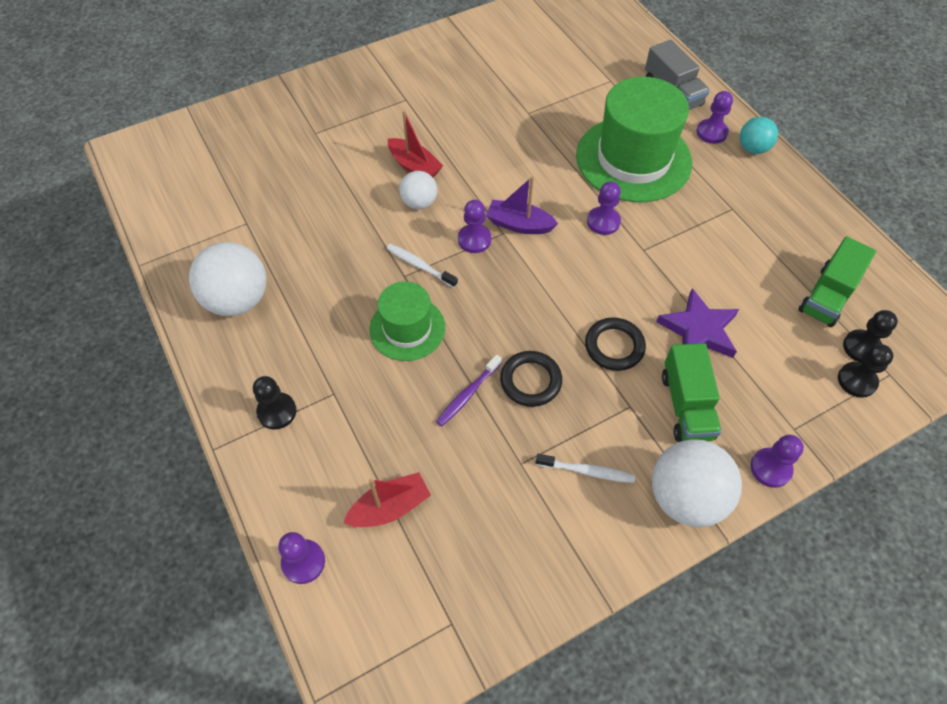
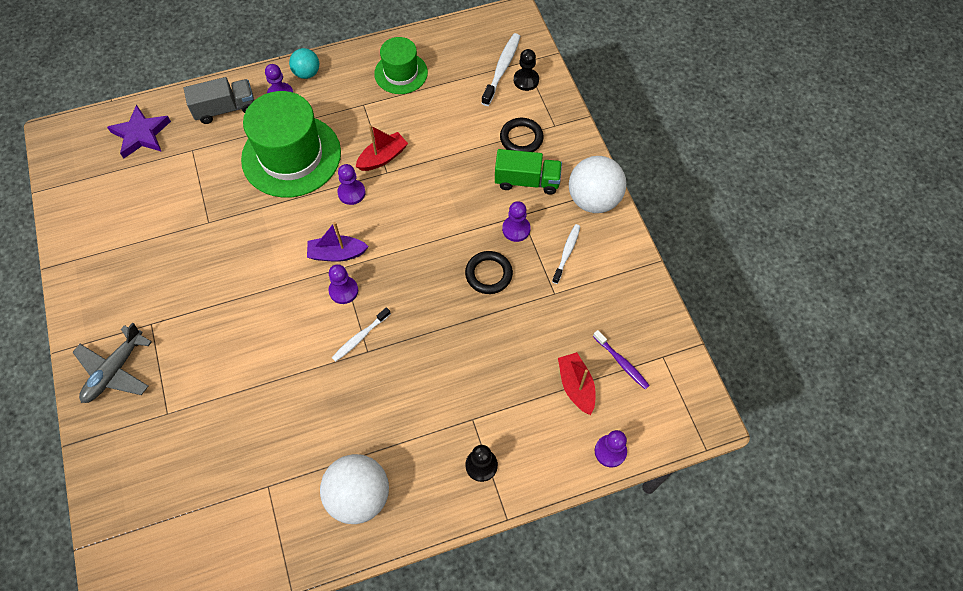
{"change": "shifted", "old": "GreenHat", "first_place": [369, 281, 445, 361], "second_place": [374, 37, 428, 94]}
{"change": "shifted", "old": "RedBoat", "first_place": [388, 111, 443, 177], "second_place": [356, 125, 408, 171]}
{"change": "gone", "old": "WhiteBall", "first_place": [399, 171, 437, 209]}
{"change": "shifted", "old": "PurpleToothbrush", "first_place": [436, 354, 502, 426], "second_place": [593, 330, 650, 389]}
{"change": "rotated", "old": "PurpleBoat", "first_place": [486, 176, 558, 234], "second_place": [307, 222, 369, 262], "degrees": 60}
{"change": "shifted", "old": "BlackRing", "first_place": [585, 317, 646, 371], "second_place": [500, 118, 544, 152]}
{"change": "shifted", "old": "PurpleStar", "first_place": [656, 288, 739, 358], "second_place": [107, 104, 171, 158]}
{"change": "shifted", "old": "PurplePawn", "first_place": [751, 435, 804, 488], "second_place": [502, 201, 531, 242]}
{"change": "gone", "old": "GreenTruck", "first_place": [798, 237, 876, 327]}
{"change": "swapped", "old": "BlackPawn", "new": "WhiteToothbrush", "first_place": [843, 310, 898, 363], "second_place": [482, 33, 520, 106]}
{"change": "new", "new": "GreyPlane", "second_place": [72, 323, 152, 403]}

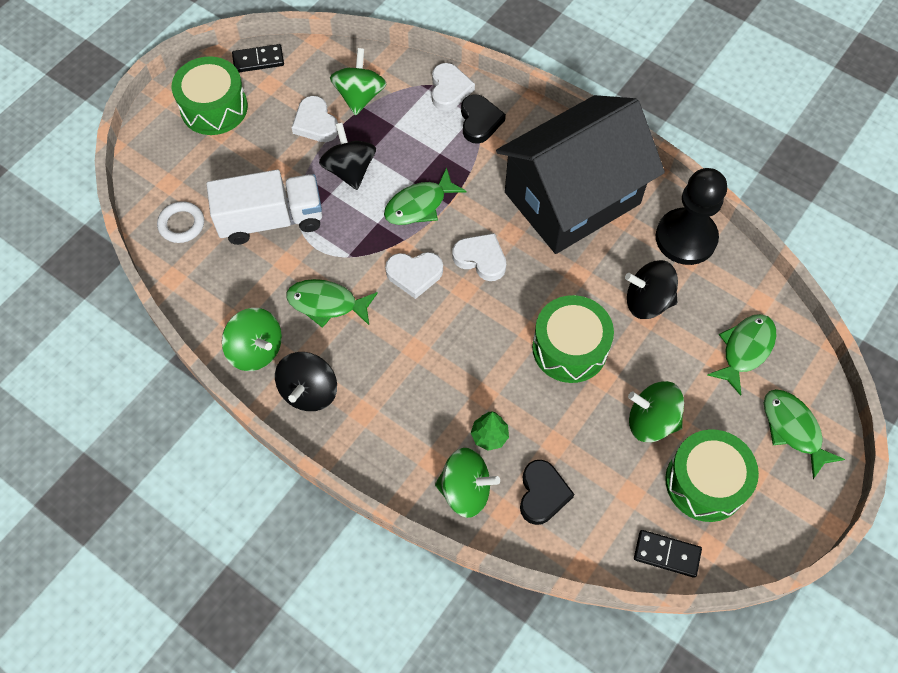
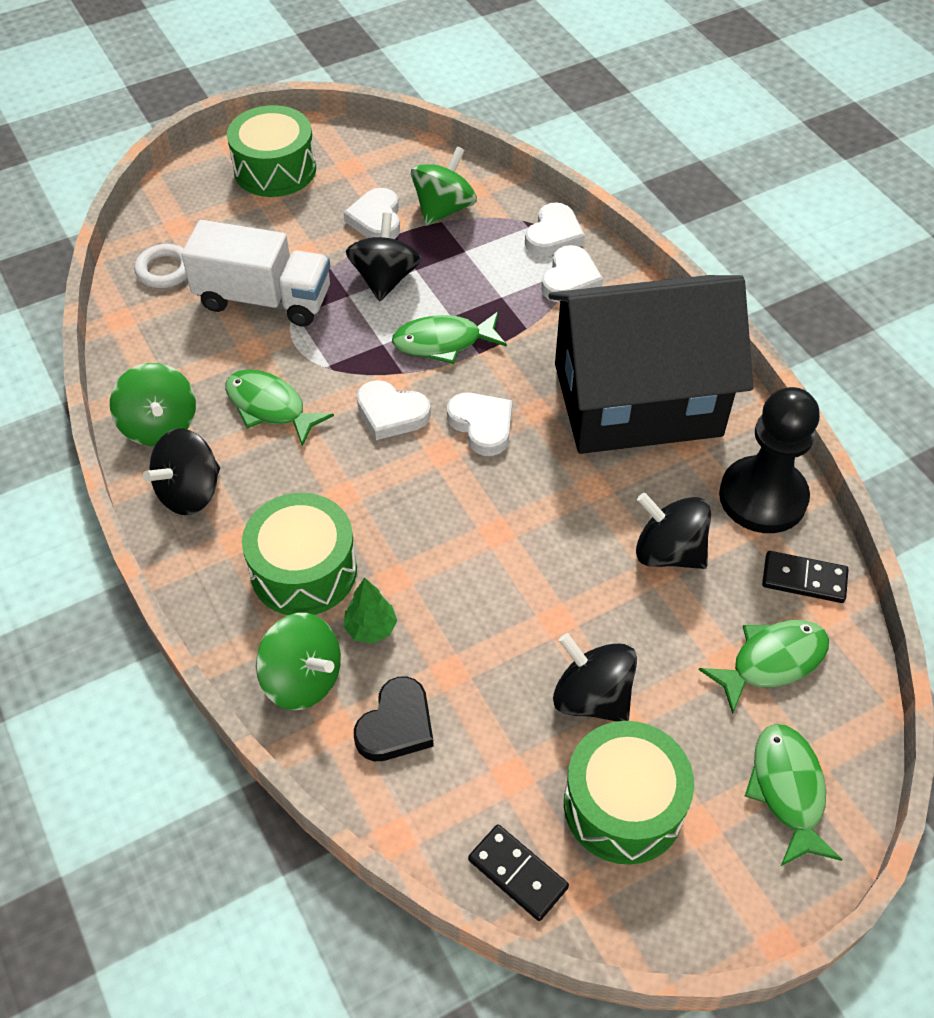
{"change": "shifted", "old": "BlackDomino", "first_place": [232, 44, 284, 72], "second_place": [762, 551, 848, 603]}
{"change": "repainted", "old": "BlackHeart", "new": "WhiteHeart", "first_place": [461, 94, 506, 144], "second_place": [541, 245, 603, 302]}
{"change": "shifted", "old": "GreenDrum", "first_place": [532, 295, 614, 383], "second_place": [242, 493, 357, 615]}
{"change": "repainted", "old": "GreenSpinningTop", "new": "BlackSpinningTop", "first_place": [628, 381, 684, 442], "second_place": [553, 633, 637, 722]}

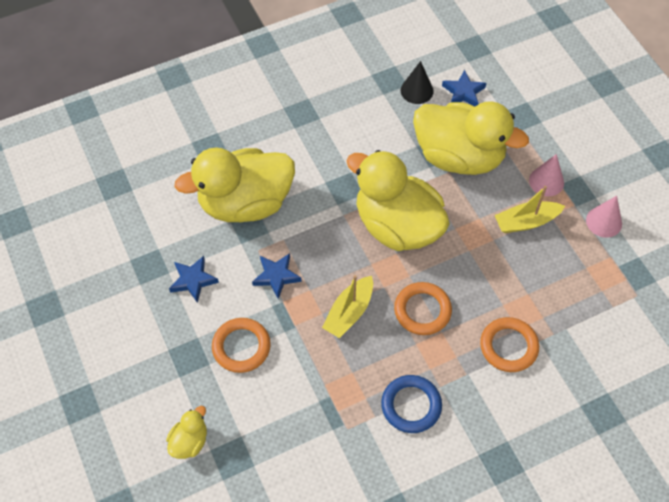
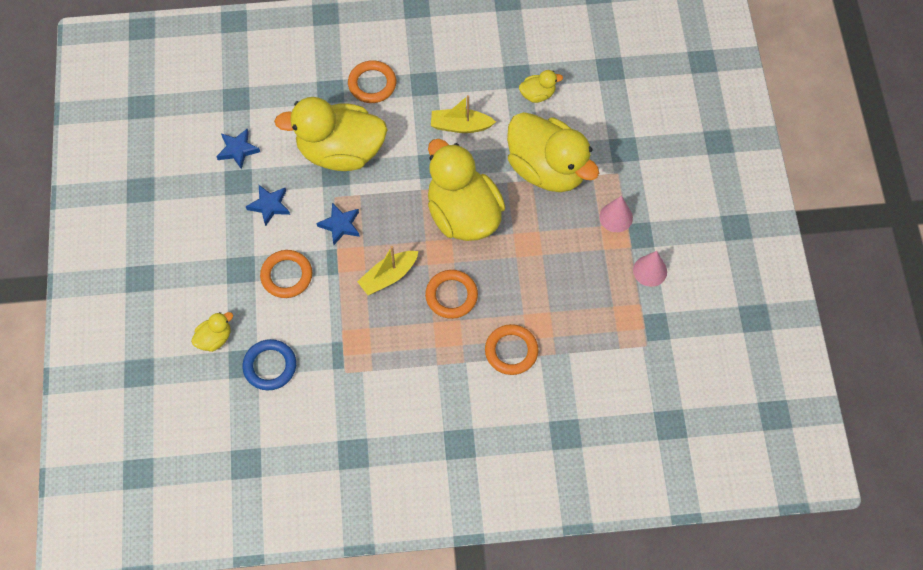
{"change": "shifted", "old": "BlueRing", "first_place": [381, 375, 442, 433], "second_place": [243, 339, 296, 390]}
{"change": "swapped", "old": "BlackCone", "new": "YellowDuck", "first_place": [401, 61, 434, 104], "second_place": [519, 70, 563, 103]}
{"change": "shifted", "old": "BlueStar", "first_place": [442, 70, 486, 106], "second_place": [216, 129, 260, 170]}
{"change": "shifted", "old": "YellowBoat", "first_place": [495, 186, 565, 233], "second_place": [431, 95, 496, 133]}
{"change": "new", "new": "OrangeRing", "second_place": [348, 60, 396, 103]}

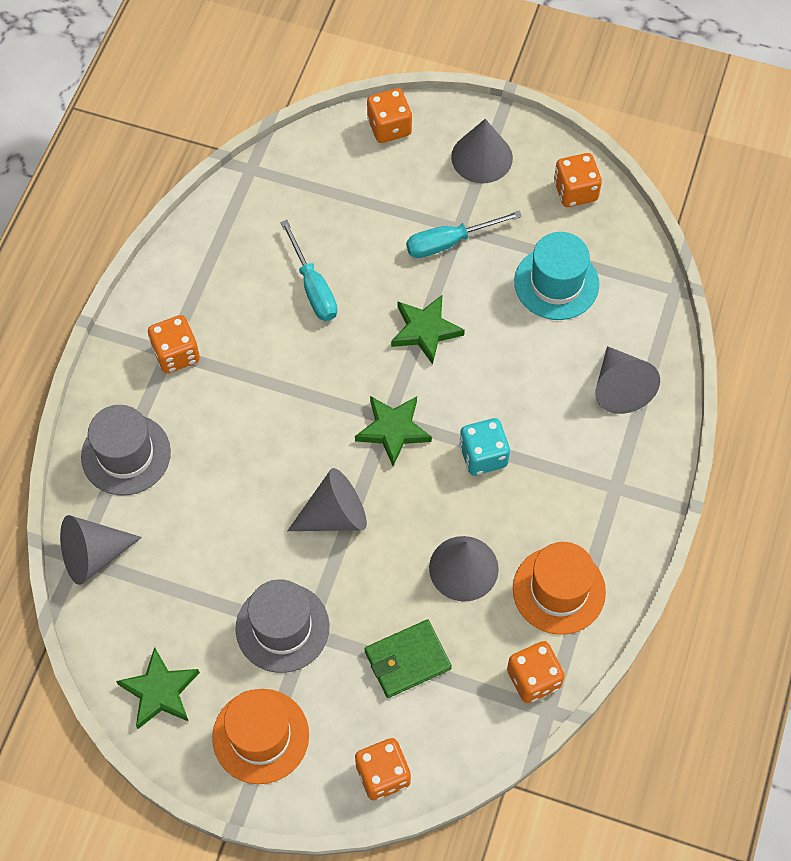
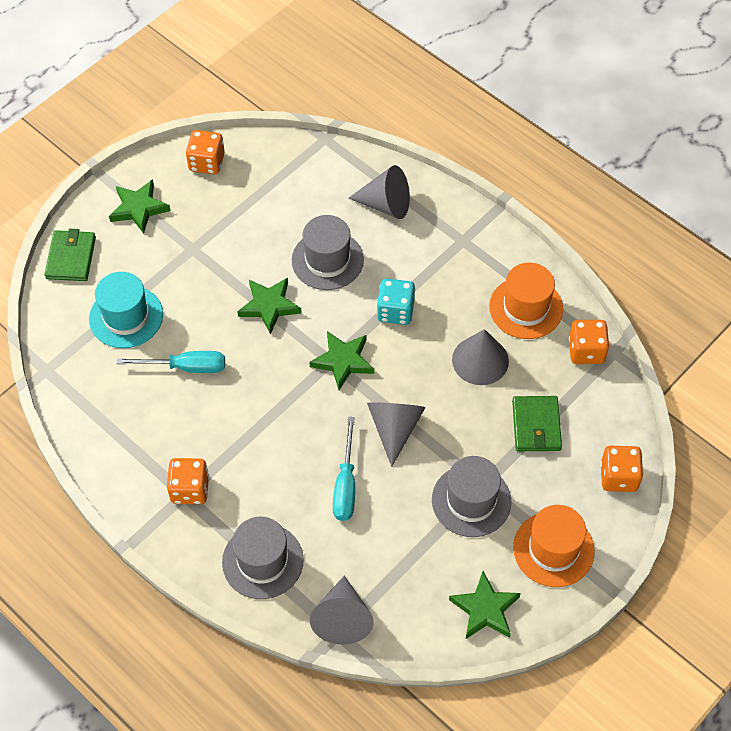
{"change": "swapped", "old": "OrangeDice", "new": "GreenWallet", "first_place": [367, 88, 412, 143], "second_place": [45, 229, 96, 281]}
{"change": "shifted", "old": "TurquoiseScrewdriver", "first_place": [406, 211, 522, 258], "second_place": [333, 417, 355, 521]}
{"change": "swapped", "old": "GreyCone", "new": "GreenStar", "first_place": [451, 119, 513, 183], "second_place": [109, 179, 171, 234]}
{"change": "shifted", "old": "TurquoiseHat", "first_place": [514, 232, 599, 320], "second_place": [89, 272, 163, 348]}
{"change": "new", "new": "GreyHat", "second_place": [292, 215, 364, 290]}

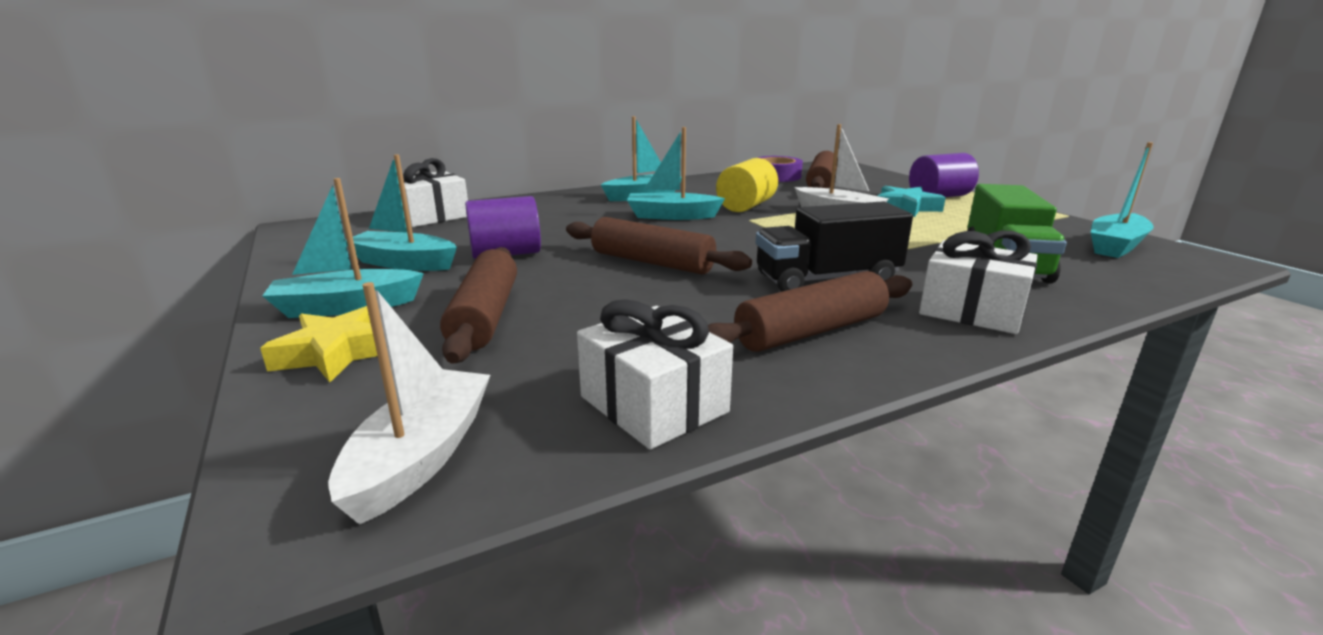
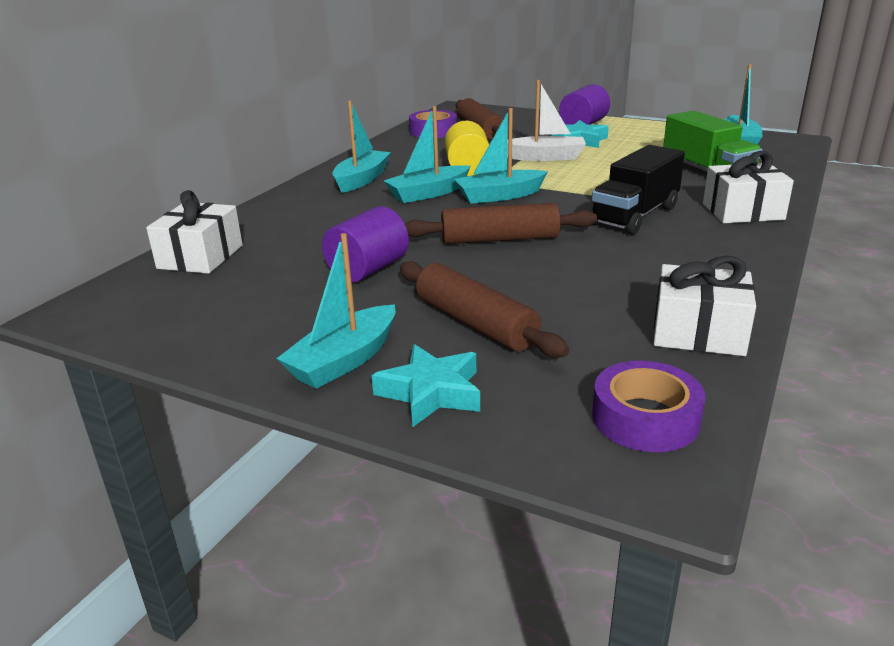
{"change": "repainted", "old": "YellowStar", "new": "TurquoiseStar", "first_place": [260, 306, 377, 382], "second_place": [372, 344, 480, 428]}
{"change": "swapped", "old": "WhiteBoat", "new": "PurpleTape", "first_place": [328, 282, 490, 525], "second_place": [592, 361, 706, 452]}
{"change": "shifted", "old": "TurquoiseBoat", "first_place": [345, 154, 457, 271], "second_place": [454, 108, 548, 204]}
{"change": "gone", "old": "BrownRollingPin", "first_place": [708, 271, 912, 352]}

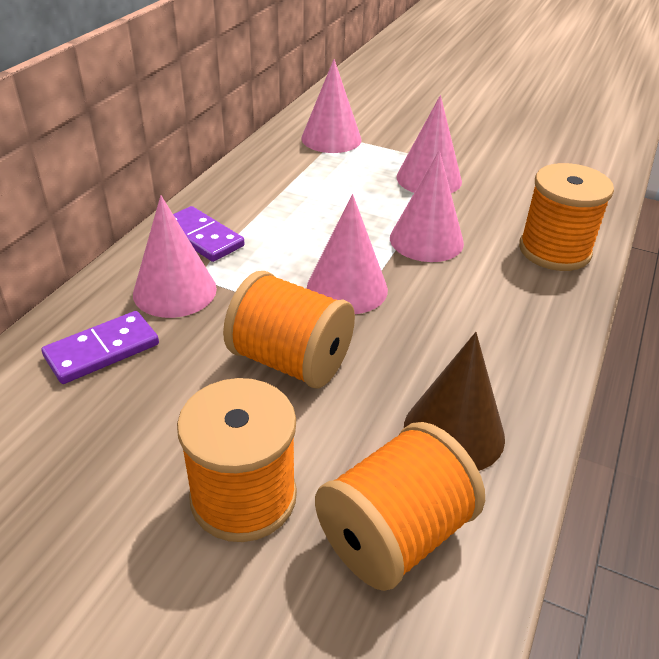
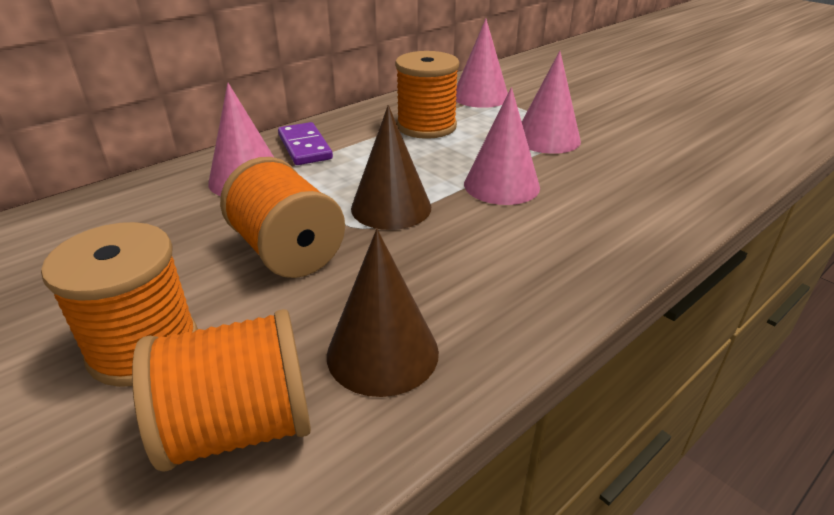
{"change": "gone", "old": "PurpleDomino", "first_place": [42, 311, 159, 384]}
{"change": "repainted", "old": "PinkCone", "new": "BrownCone", "first_place": [307, 194, 388, 314], "second_place": [351, 105, 431, 230]}
{"change": "shifted", "old": "OrangeSpool", "first_place": [519, 163, 614, 271], "second_place": [395, 51, 459, 139]}

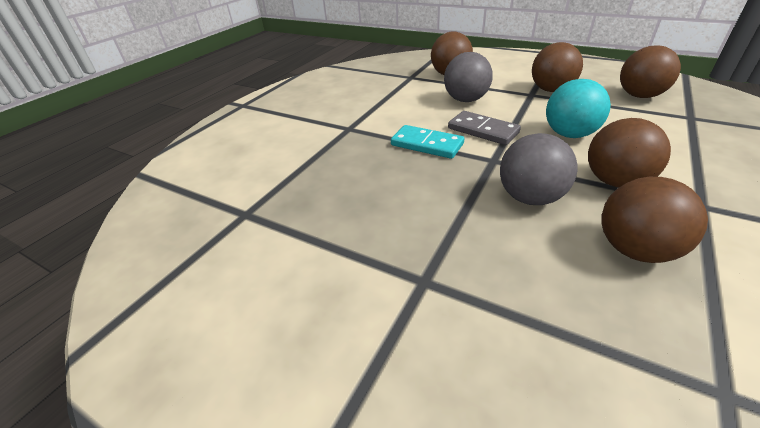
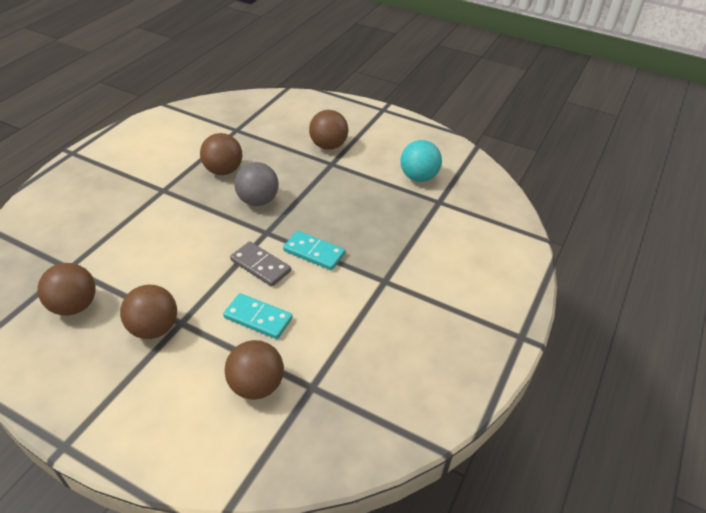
{"change": "swapped", "old": "GreyBall", "new": "TurquoiseDomino", "first_place": [444, 52, 493, 102], "second_place": [223, 293, 293, 339]}
{"change": "shifted", "old": "TurquoiseBall", "first_place": [546, 79, 611, 138], "second_place": [400, 140, 442, 182]}
{"change": "shifted", "old": "BrownBall", "first_place": [588, 118, 671, 188], "second_place": [309, 110, 348, 150]}

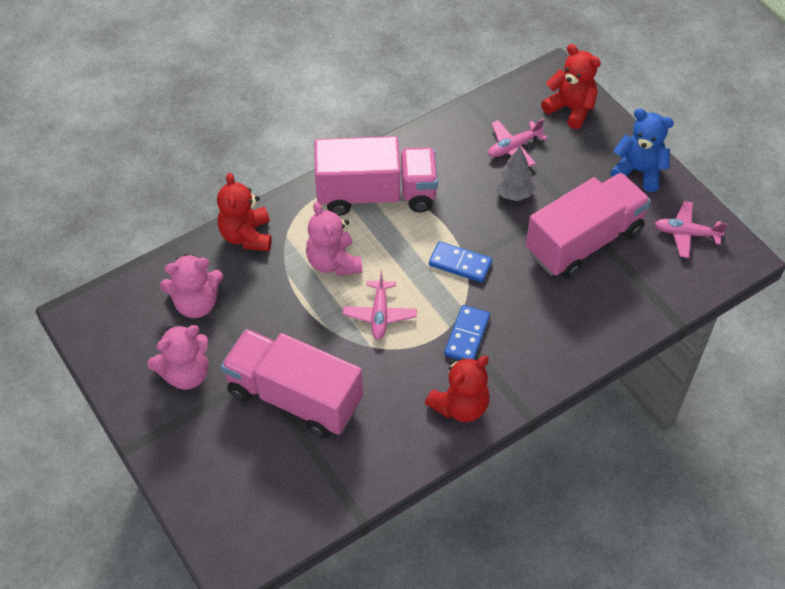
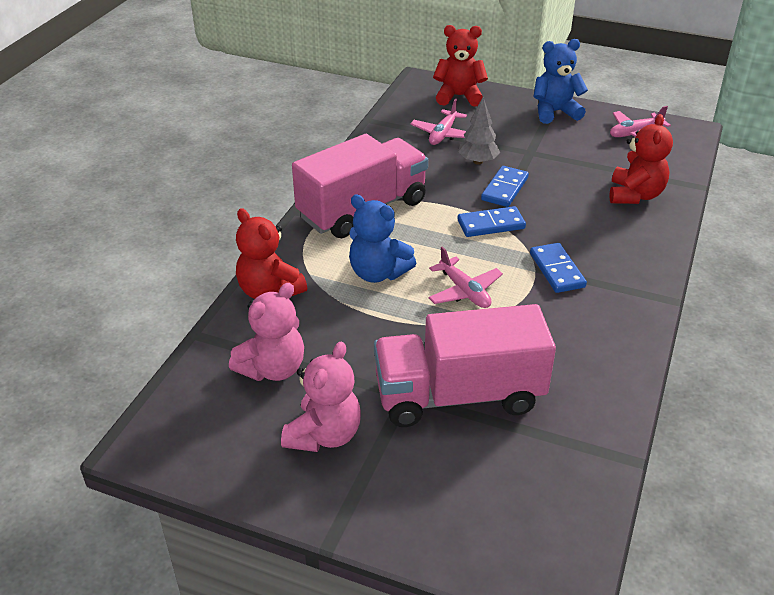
{"change": "repainted", "old": "PinkTeddyBear", "new": "BlueTeddyBear", "first_place": [306, 202, 362, 276], "second_place": [349, 194, 416, 283]}
{"change": "shifted", "old": "RedTeddyBear", "first_place": [425, 356, 490, 422], "second_place": [609, 114, 673, 204]}
{"change": "gone", "old": "PinkTruck", "first_place": [526, 173, 651, 279]}
{"change": "new", "new": "BlueDomino", "second_place": [481, 166, 529, 207]}

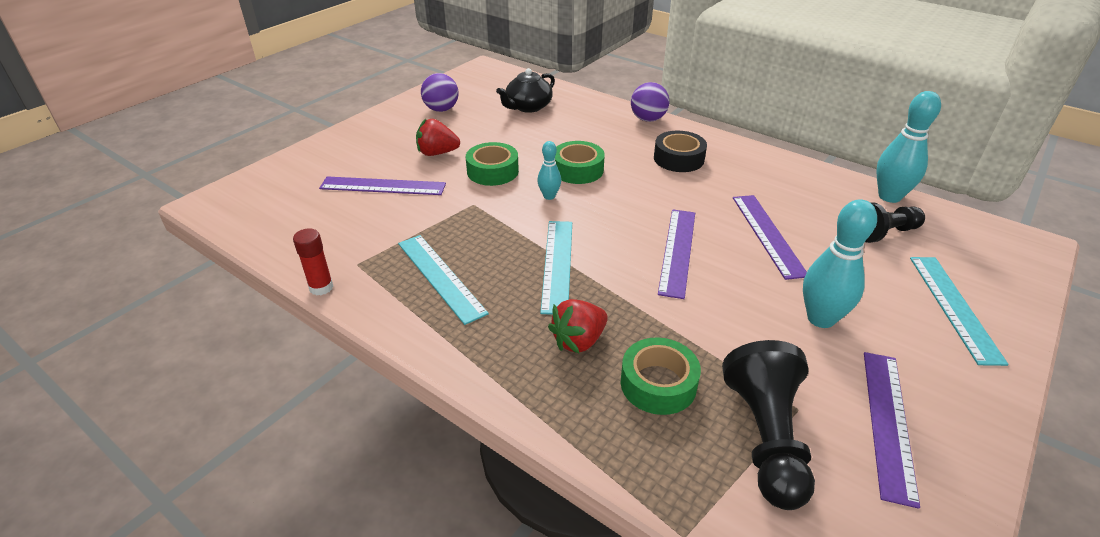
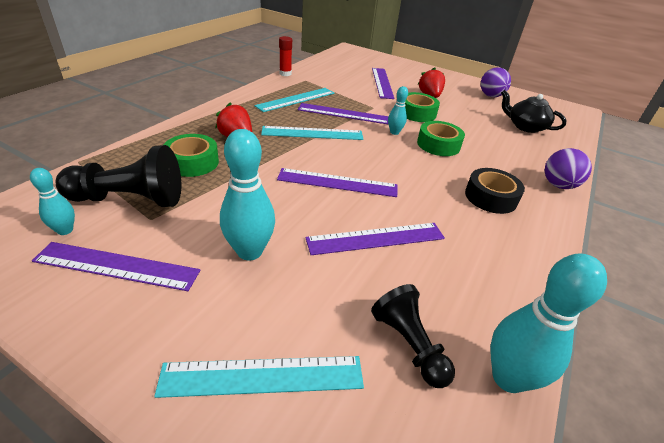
{"change": "new", "new": "TurquoiseBowlingPin", "second_place": [30, 168, 75, 235]}
{"change": "new", "new": "PurpleRuler", "second_place": [298, 103, 389, 125]}

